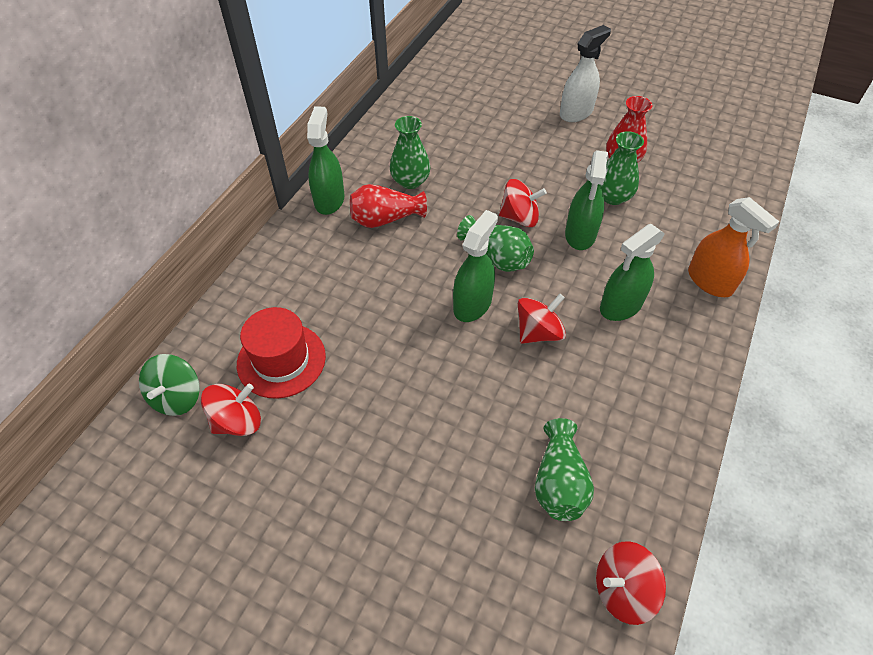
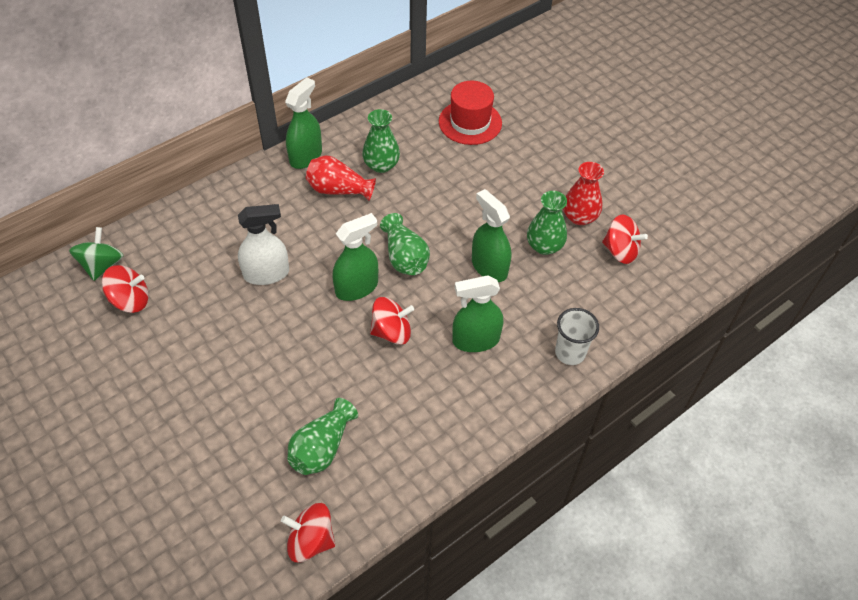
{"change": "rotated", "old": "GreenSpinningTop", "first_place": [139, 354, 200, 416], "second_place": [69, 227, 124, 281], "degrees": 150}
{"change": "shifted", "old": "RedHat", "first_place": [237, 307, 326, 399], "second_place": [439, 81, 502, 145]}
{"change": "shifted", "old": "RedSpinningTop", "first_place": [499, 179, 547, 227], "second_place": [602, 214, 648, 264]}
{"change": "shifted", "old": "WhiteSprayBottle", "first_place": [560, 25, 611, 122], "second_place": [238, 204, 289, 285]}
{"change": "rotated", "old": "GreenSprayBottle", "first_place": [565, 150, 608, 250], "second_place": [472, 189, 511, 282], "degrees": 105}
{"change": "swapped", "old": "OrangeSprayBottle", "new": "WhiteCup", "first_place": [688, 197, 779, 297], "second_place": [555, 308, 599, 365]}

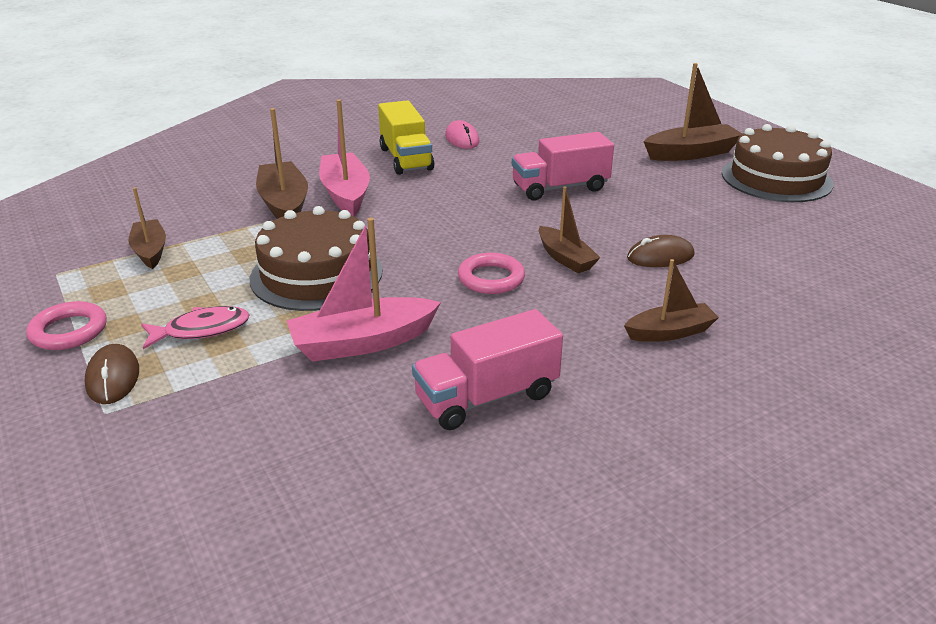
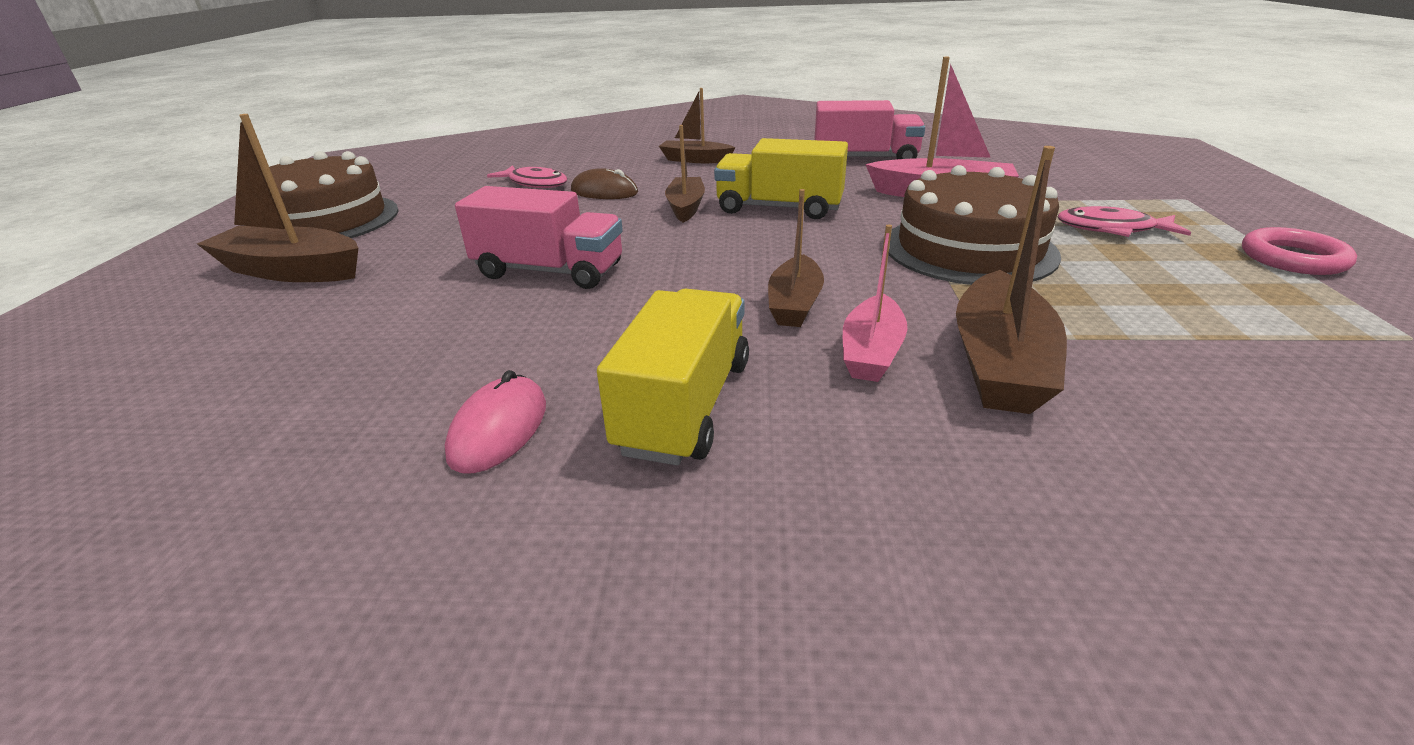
{"change": "gone", "old": "BrownMouse", "first_place": [85, 344, 139, 404]}
{"change": "shifted", "old": "BrownBoat", "first_place": [129, 187, 166, 269], "second_place": [768, 189, 824, 327]}
{"change": "scaled", "old": "PinkBoat", "first_place": [319, 99, 370, 217], "second_place": [843, 225, 908, 382], "factor": 0.64}
{"change": "swapped", "old": "PinkRing", "new": "YellowTruck", "first_place": [458, 253, 525, 294], "second_place": [714, 138, 848, 219]}
{"change": "new", "new": "PinkFish", "second_place": [487, 165, 567, 188]}

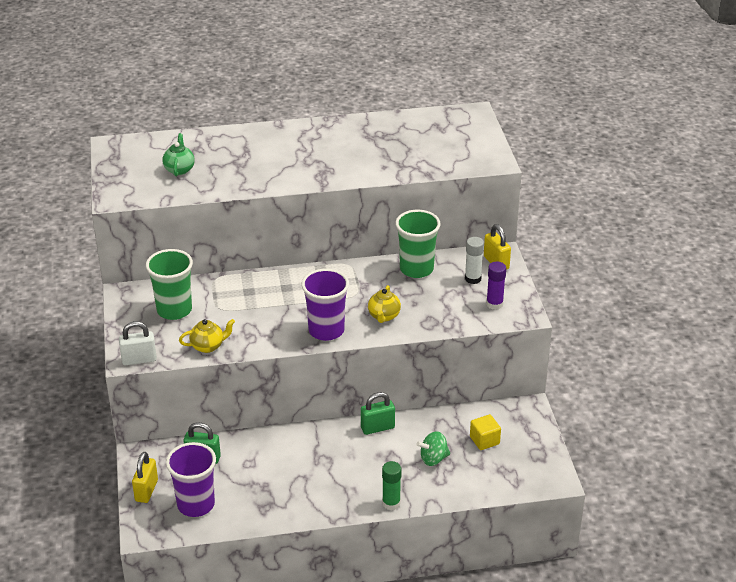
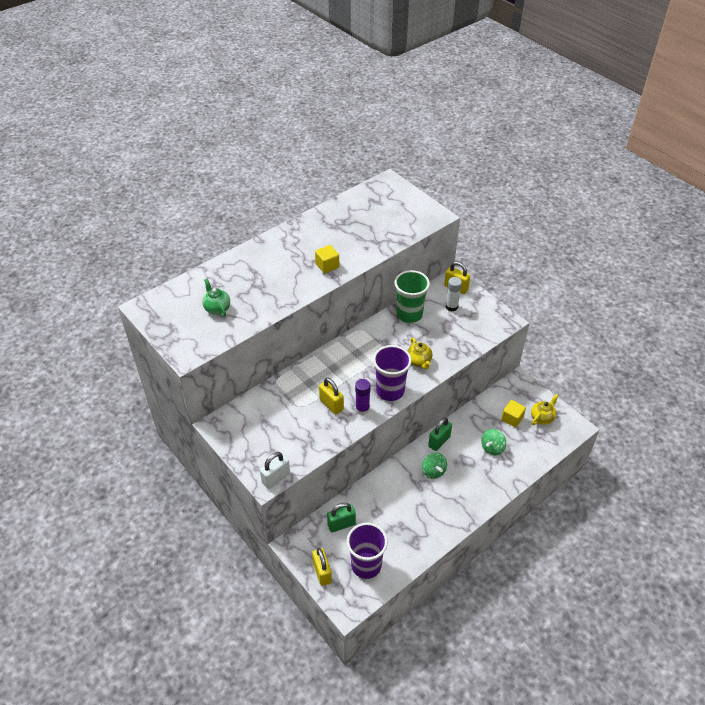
{"change": "gone", "old": "GreenCup", "first_place": [146, 249, 193, 320]}
{"change": "shifted", "old": "YellowTeapot", "first_place": [179, 319, 235, 353], "second_place": [531, 394, 559, 425]}
{"change": "gone", "old": "GreenGlueStick", "first_place": [382, 461, 402, 510]}
{"change": "shifted", "old": "PurpleGlueStick", "first_place": [486, 262, 506, 310], "second_place": [355, 379, 371, 415]}
{"change": "new", "new": "YellowCube", "second_place": [315, 245, 339, 273]}
{"change": "new", "new": "YellowPadlock", "second_place": [319, 378, 344, 414]}
{"change": "new", "new": "GreenSpinningTop", "second_place": [422, 453, 447, 479]}

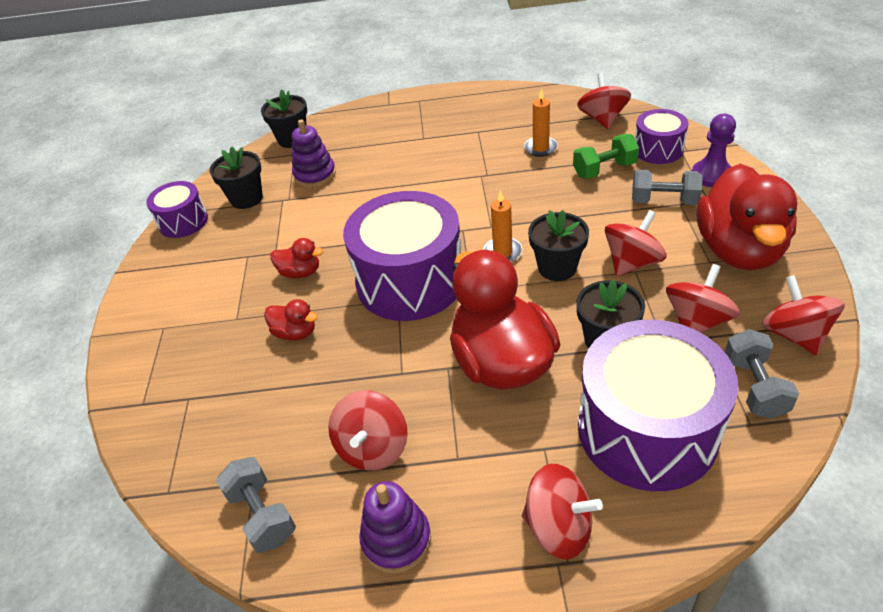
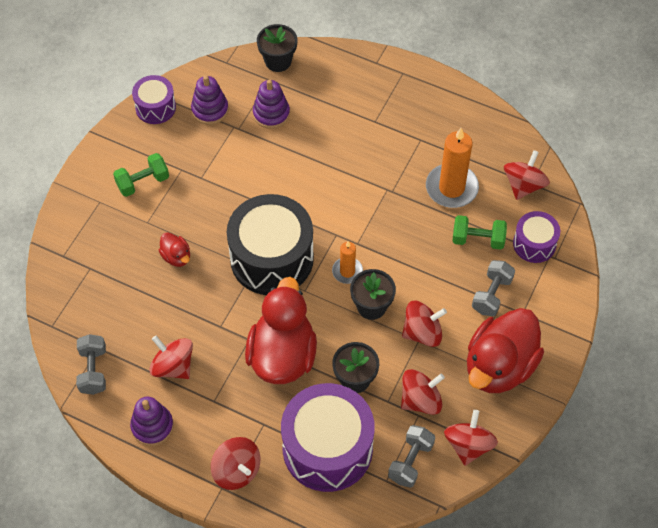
{"change": "swapped", "old": "BlackFlowerPot", "new": "PurpleStackingToy", "first_place": [210, 146, 263, 209], "second_place": [191, 75, 229, 125]}
{"change": "gone", "old": "RedDuck", "first_place": [270, 238, 323, 278]}
{"change": "rotated", "old": "RedSpinningTop", "first_place": [328, 390, 408, 471], "second_place": [149, 336, 193, 379], "degrees": 90}
{"change": "repainted", "old": "PurpleDrum", "new": "BlackDrum", "first_place": [343, 191, 461, 321], "second_place": [227, 194, 314, 295]}
{"change": "scaled", "old": "OrangeCandle", "first_place": [524, 88, 558, 157], "second_place": [426, 128, 479, 208], "factor": 1.78}
{"change": "rotated", "old": "GreyDumbbell", "first_place": [632, 170, 702, 205], "second_place": [472, 260, 515, 316], "degrees": 75}
{"change": "gone", "old": "PurplePawn", "first_place": [692, 114, 736, 187]}
{"change": "new", "new": "GreenDumbbell", "second_place": [113, 153, 169, 197]}

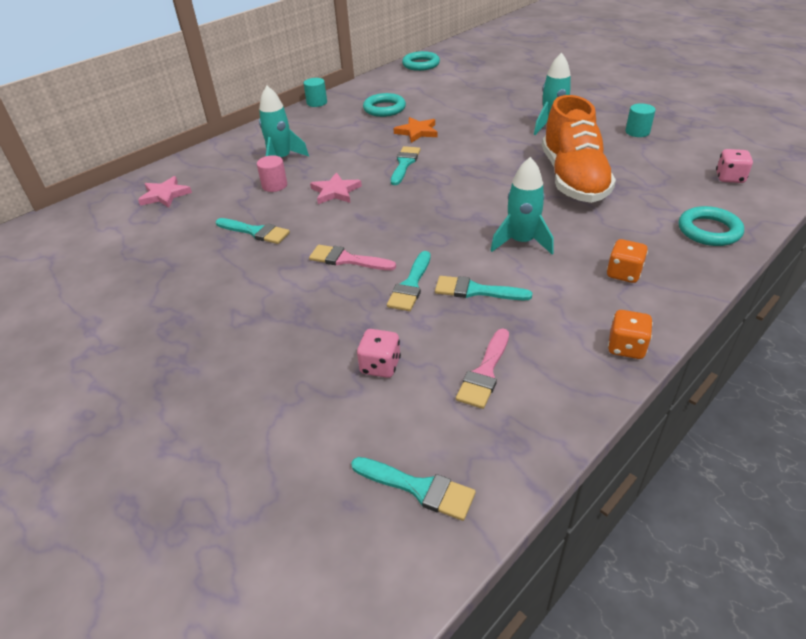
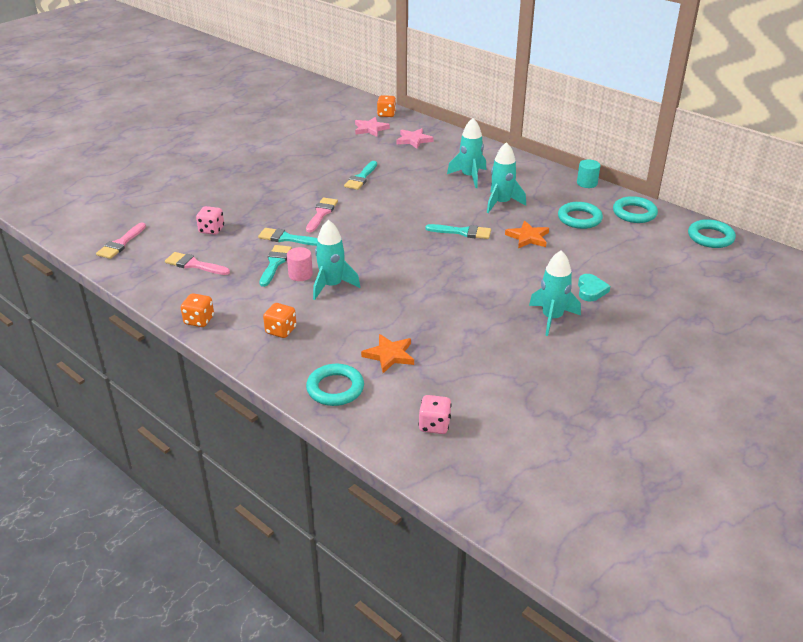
{"change": "shifted", "old": "PinkCylinder", "first_place": [257, 155, 287, 192], "second_place": [287, 247, 313, 281]}
{"change": "shifted", "old": "PinkStar", "first_place": [310, 172, 362, 204], "second_place": [355, 117, 390, 137]}
{"change": "repainted", "old": "TurquoiseBrush", "new": "PinkBrush", "first_place": [351, 457, 476, 521], "second_place": [96, 222, 146, 259]}
{"change": "gone", "old": "OrangeShoe", "first_place": [542, 95, 616, 203]}
{"change": "gone", "old": "TurquoiseCylinder", "first_place": [625, 103, 656, 137]}
{"change": "new", "new": "OrangeStar", "second_place": [361, 334, 414, 373]}
{"change": "new", "new": "OrangeDice", "second_place": [377, 95, 396, 117]}
{"change": "new", "new": "TurquoiseRocket", "second_place": [487, 142, 526, 213]}
{"change": "new", "new": "TurquoiseHeart", "second_place": [578, 274, 610, 301]}
{"change": "new", "new": "TurquoiseRing", "second_place": [613, 196, 658, 223]}

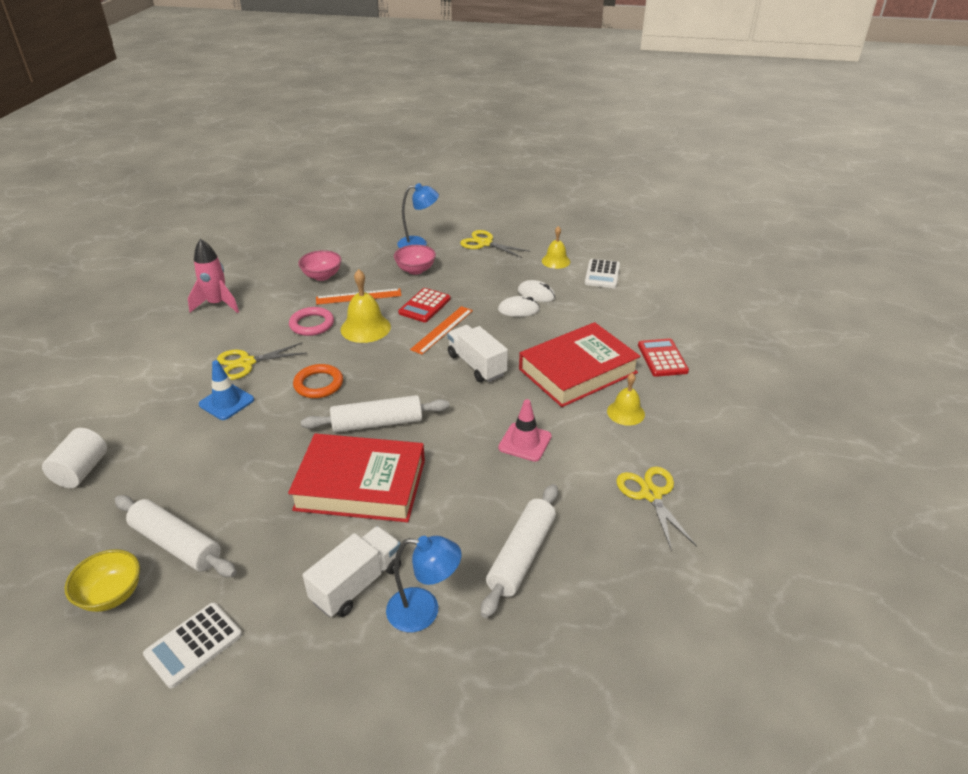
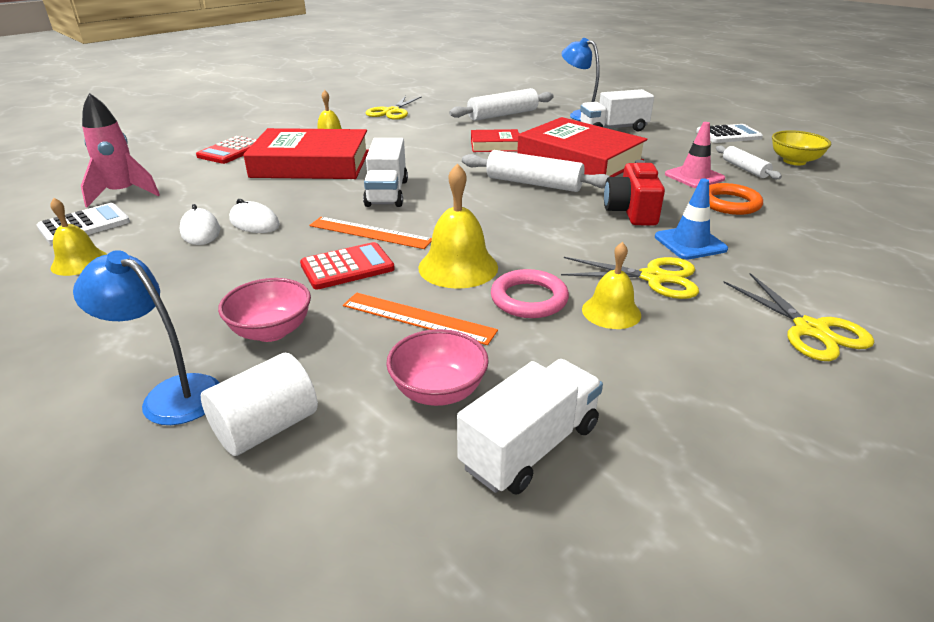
{"change": "shifted", "old": "WhiteCylinder", "first_place": [42, 428, 107, 488], "second_place": [201, 353, 318, 456]}
{"change": "scaled", "old": "WhiteRollingPin", "first_place": [115, 495, 237, 577], "second_place": [716, 145, 782, 179], "factor": 0.59}
{"change": "shifted", "old": "PinkRocket", "first_place": [188, 239, 239, 313], "second_place": [81, 93, 160, 207]}
{"change": "shifted", "old": "OrangeRing", "first_place": [293, 364, 343, 398], "second_place": [709, 183, 763, 215]}
{"change": "rotated", "old": "OrangeRuler", "first_place": [410, 306, 473, 355], "second_place": [310, 217, 432, 249], "degrees": 45}
{"change": "shifted", "old": "YellowScissors", "first_place": [460, 230, 530, 258], "second_place": [723, 273, 874, 361]}
{"change": "shifted", "old": "PinkTrafficCone", "first_place": [498, 399, 552, 462], "second_place": [665, 122, 725, 188]}
{"change": "new", "new": "WhiteTruck", "second_place": [457, 359, 603, 495]}
{"change": "new", "new": "RedBook", "second_place": [471, 129, 519, 152]}
{"change": "new", "new": "YellowBell", "second_place": [582, 242, 641, 329]}
{"change": "new", "new": "RedCamera", "second_place": [604, 160, 665, 226]}

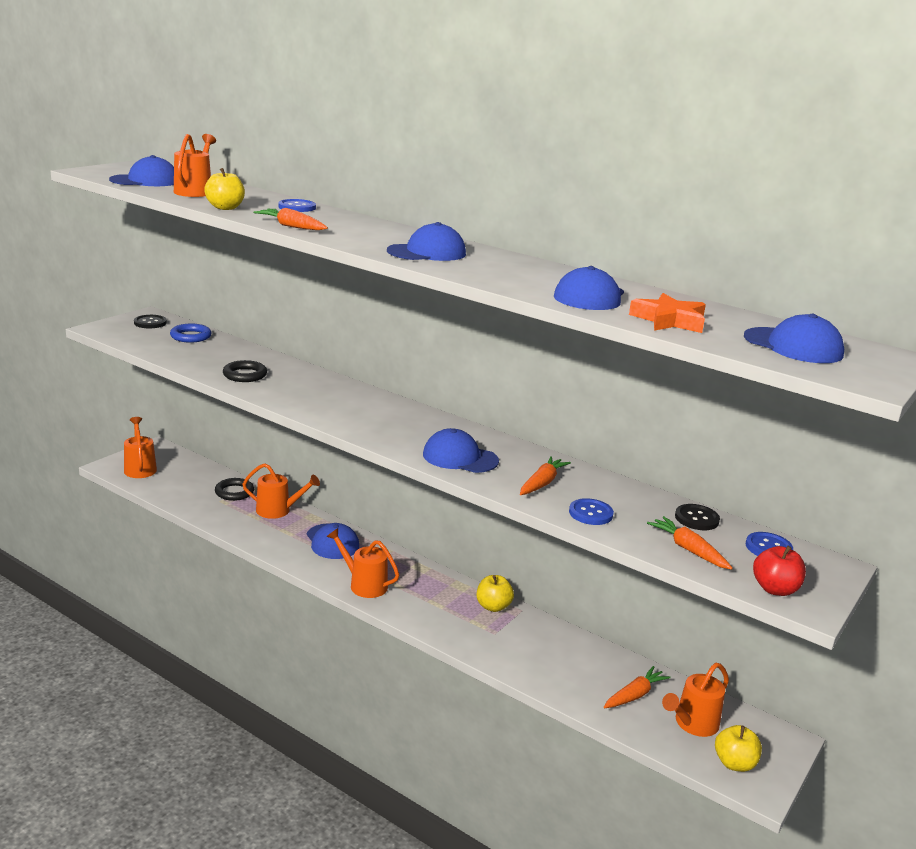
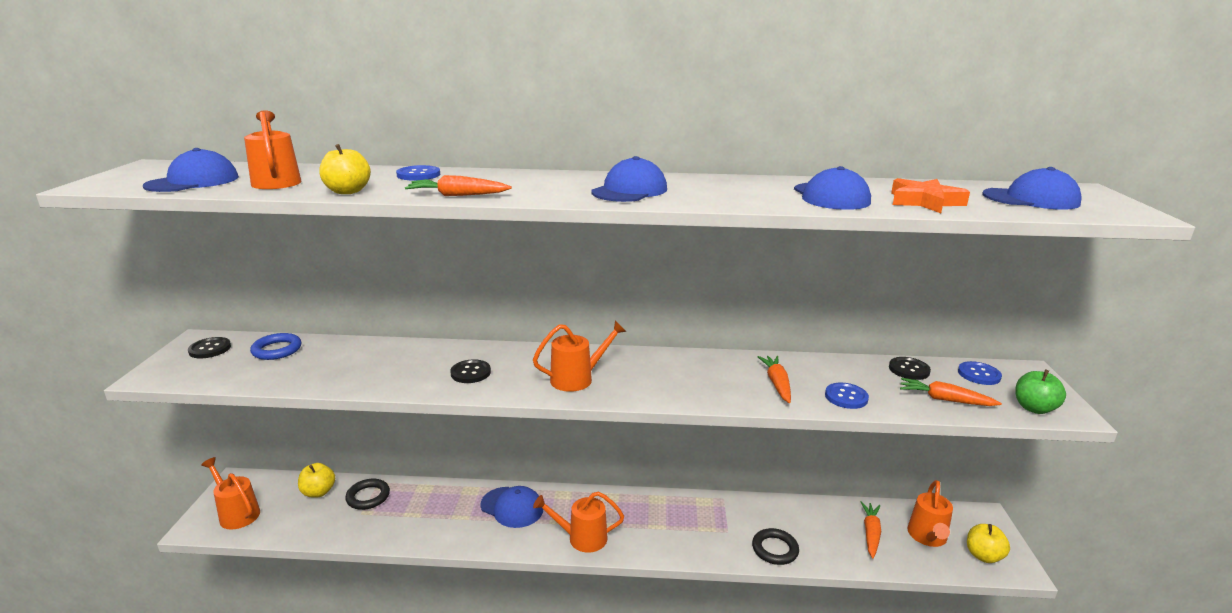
{"change": "shifted", "old": "BlackRing", "first_place": [223, 360, 267, 382], "second_place": [752, 528, 799, 565]}
{"change": "shifted", "old": "OrangeWateringCan", "first_place": [242, 463, 320, 519], "second_place": [533, 321, 627, 392]}
{"change": "gone", "old": "BlueCap", "first_place": [423, 428, 499, 473]}
{"change": "shifted", "old": "YellowApple", "first_place": [477, 575, 514, 612], "second_place": [298, 463, 335, 498]}
{"change": "repainted", "old": "RedApple", "new": "GreenApple", "first_place": [753, 546, 806, 596], "second_place": [1015, 369, 1066, 414]}
{"change": "new", "new": "BlackButton", "second_place": [450, 359, 491, 383]}

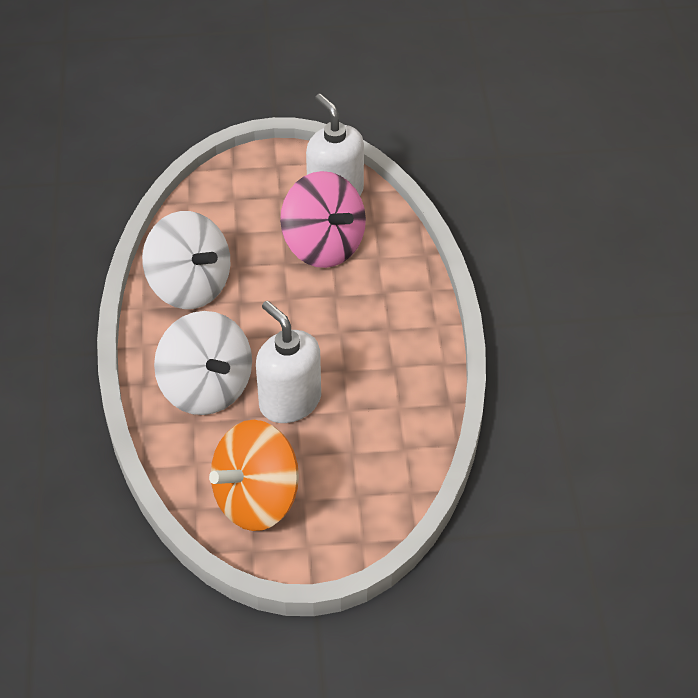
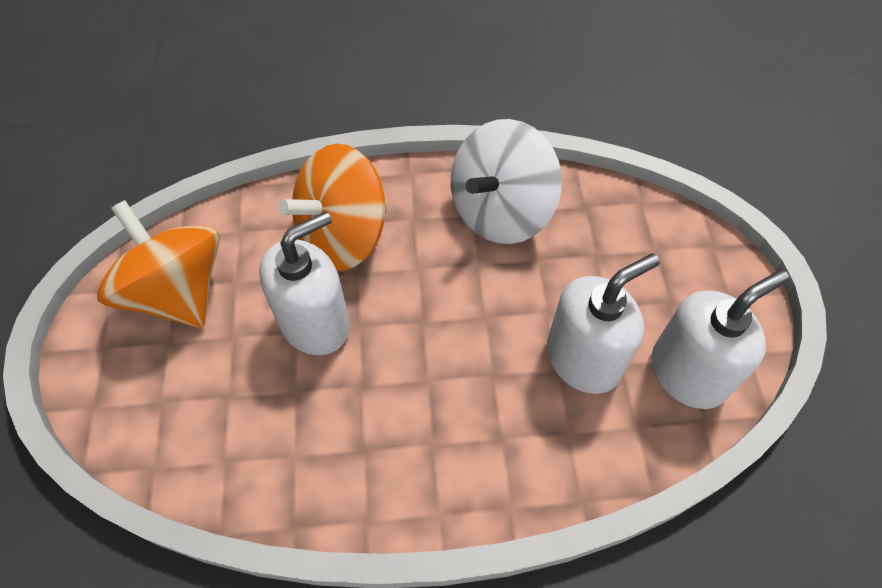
{"change": "repainted", "old": "WhiteSpinningTop", "new": "OrangeSpinningTop", "first_place": [154, 311, 252, 415], "second_place": [278, 144, 387, 271]}
{"change": "swapped", "old": "PinkSpinningTop", "new": "WhiteSoapDispenser", "first_place": [280, 171, 366, 268], "second_place": [547, 253, 660, 394]}

